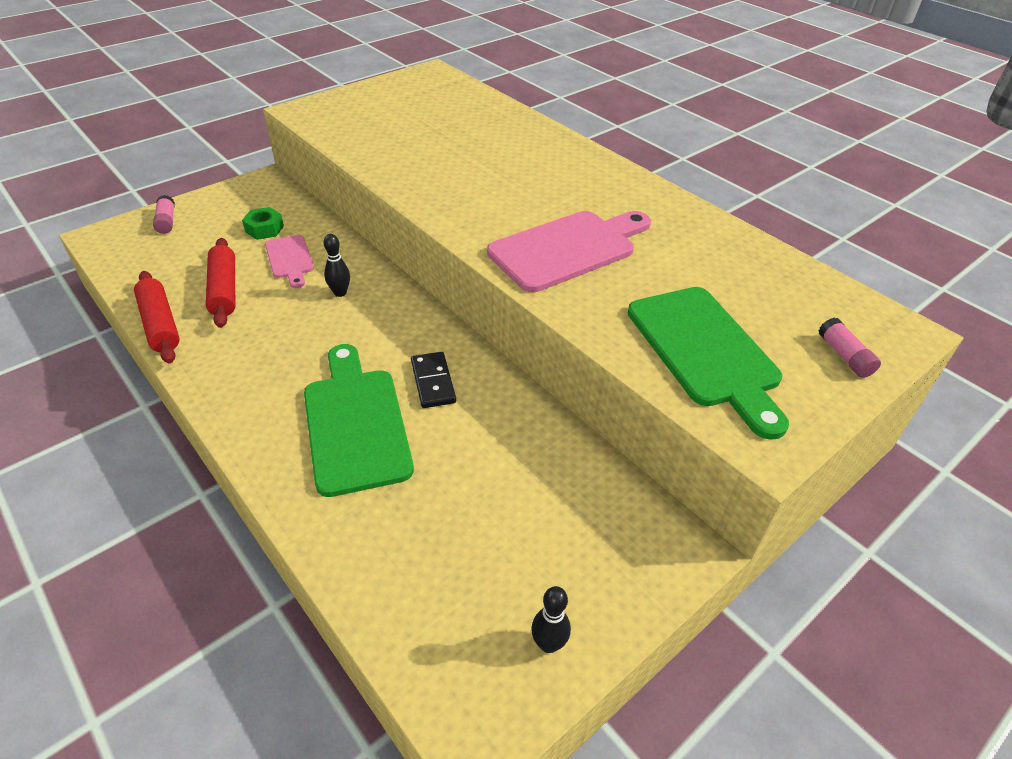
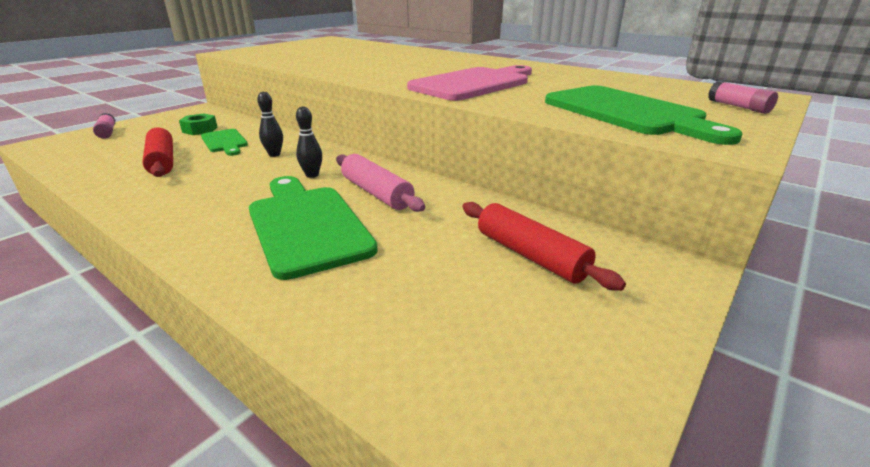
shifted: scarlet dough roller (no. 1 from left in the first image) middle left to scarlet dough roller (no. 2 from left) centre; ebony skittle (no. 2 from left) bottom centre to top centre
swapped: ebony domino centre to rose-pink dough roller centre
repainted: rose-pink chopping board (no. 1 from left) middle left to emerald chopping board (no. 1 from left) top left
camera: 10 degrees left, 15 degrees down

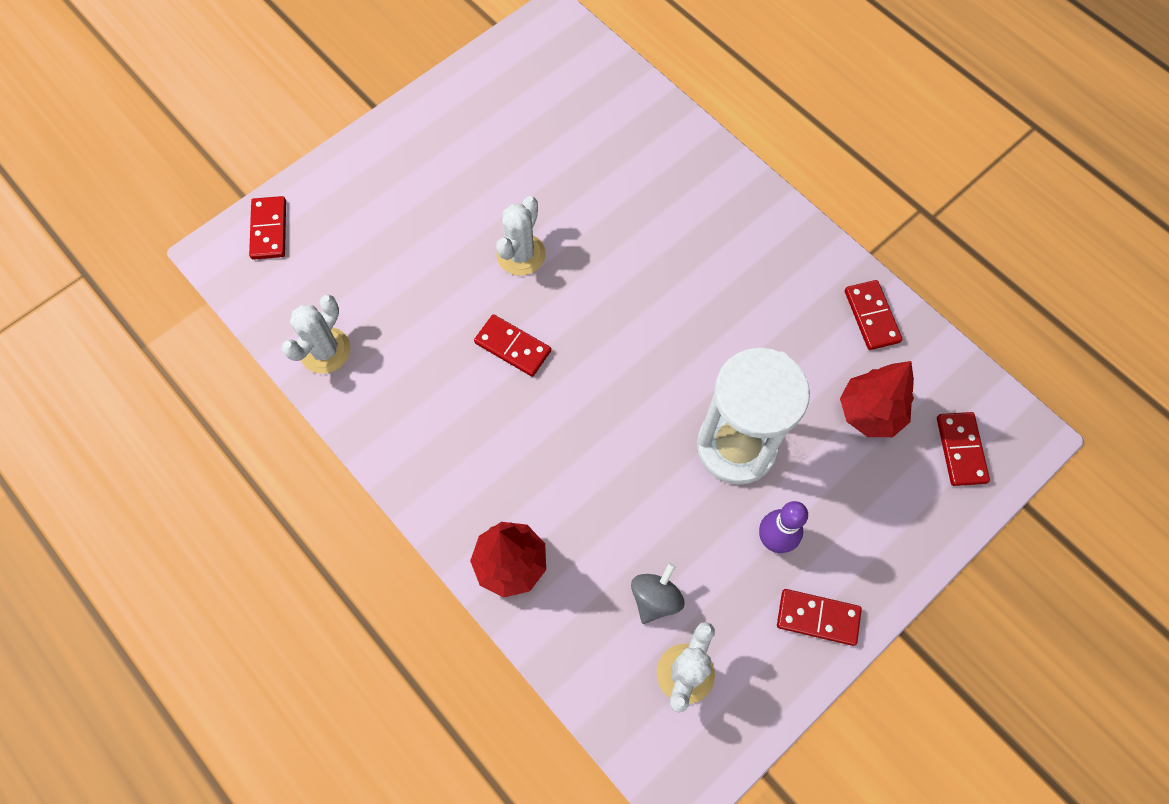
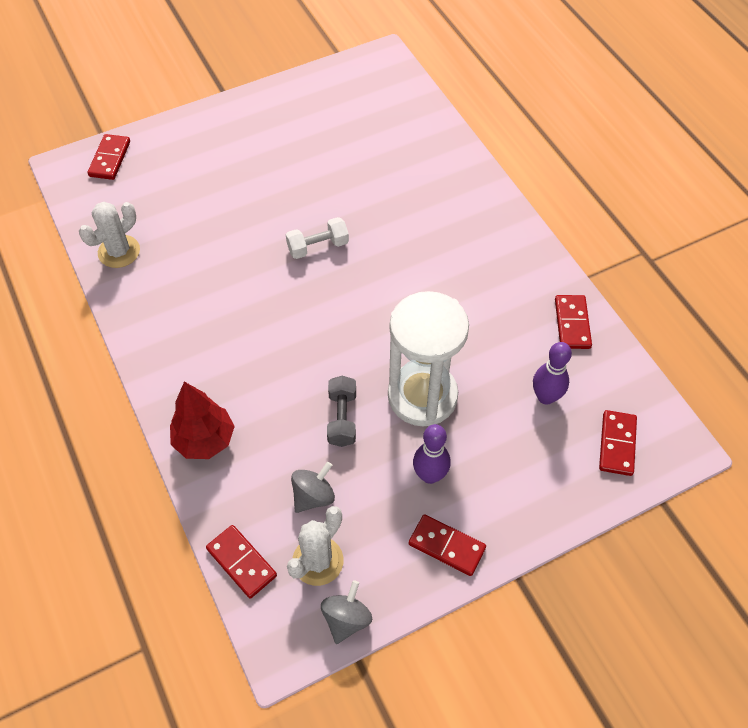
gone: pure white cactus (no. 2 from left) top centre
new: pure white dumbbell top centre; ash-grey spinning top (no. 2 from left) bottom centre; ash-grey dumbbell centre
shifted: scarlet domino (no. 2 from left) centre to bottom left
swapped: scarlet tree (no. 2 from left) middle right to purple skittle (no. 2 from left) middle right
camera: 15 degrees right, 10 degrees down

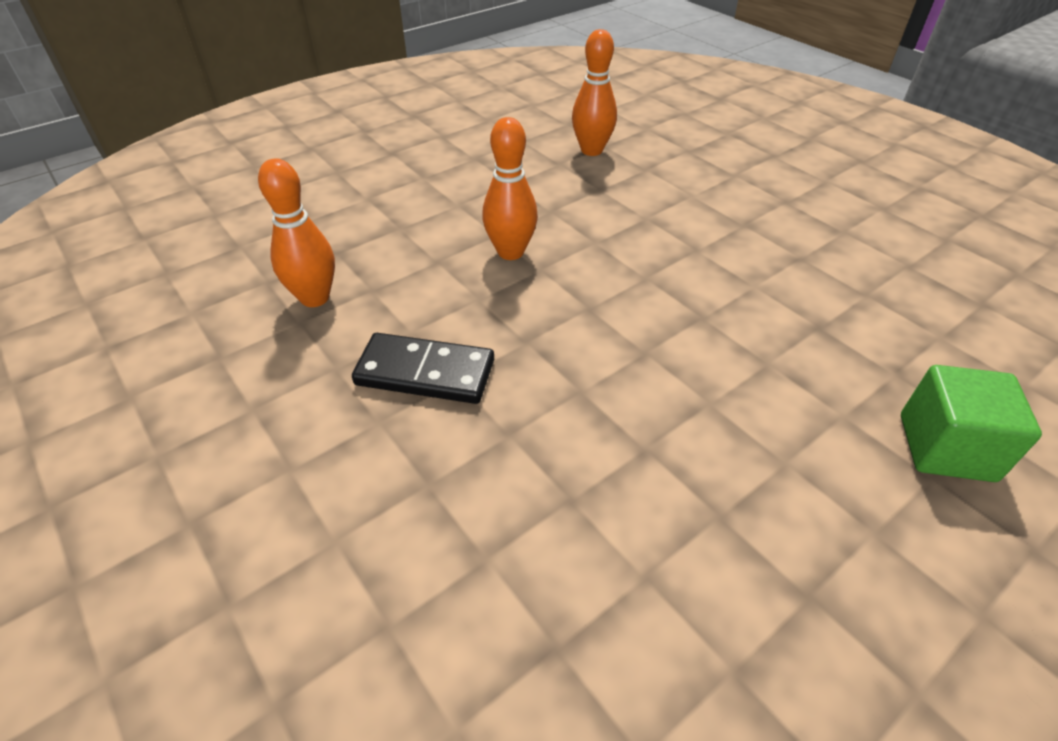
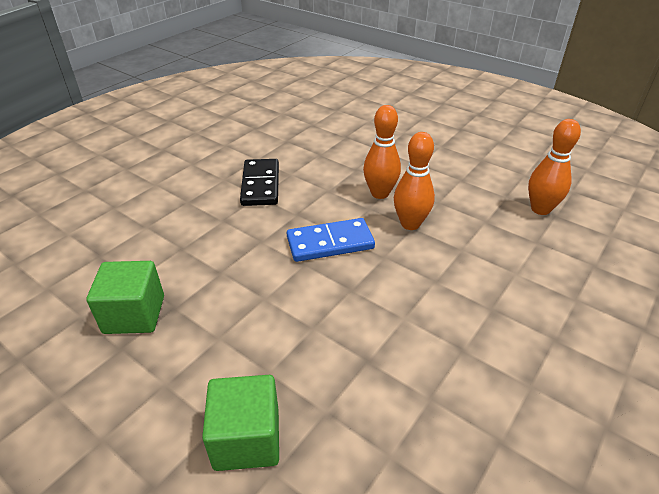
new: emerald solid cube (no. 1 from left) middle left; cobalt domino centre
shifted: orange skittle (no. 1 from left in the first image) top left to orange skittle (no. 2 from left) centre
camera: 75 degrees right, 5 degrees down

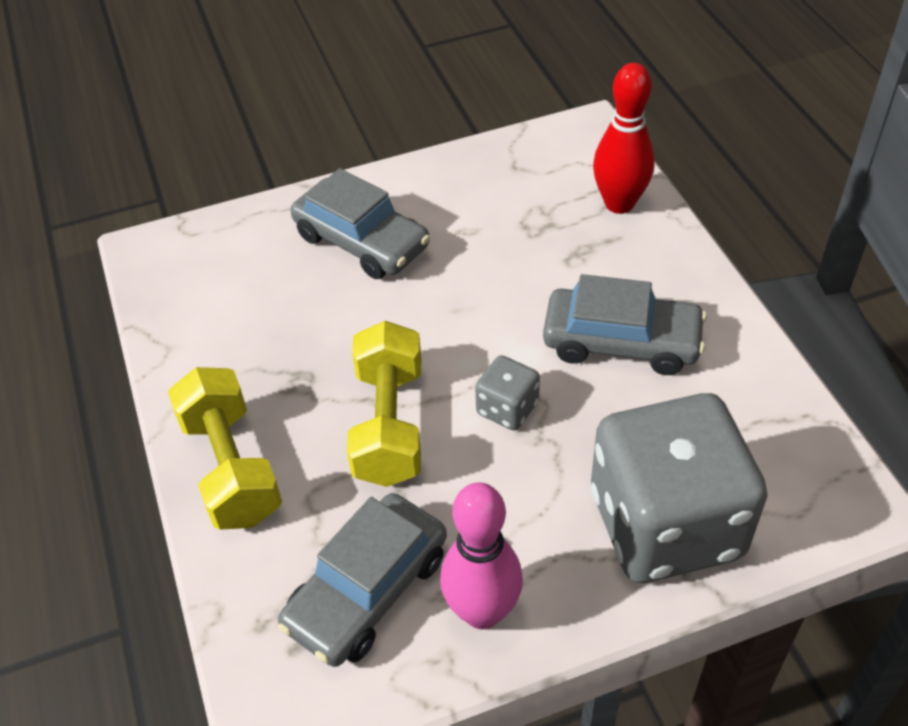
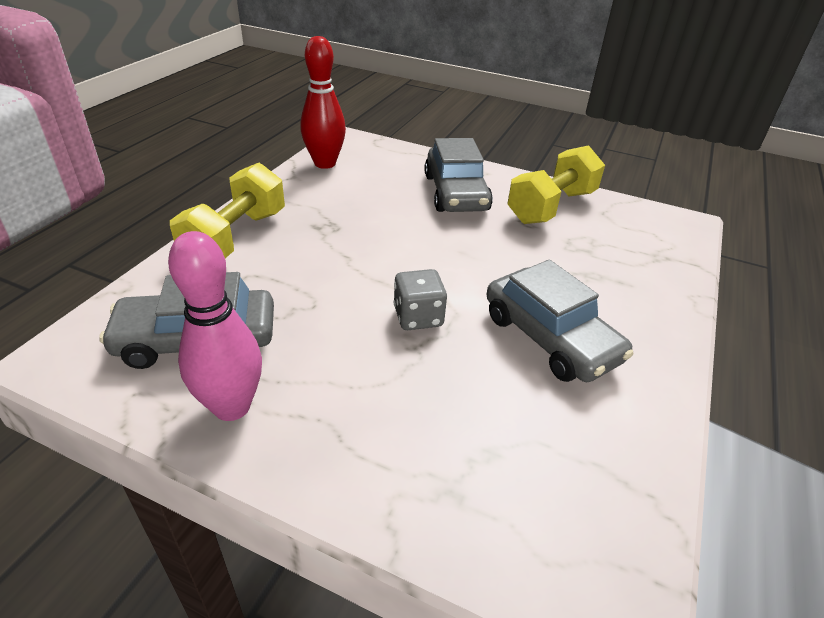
gone: ash-grey die (no. 2 from left) bottom right
shifted: golden dumbbell (no. 2 from left) centre to top right; scarlet skittle top right to top centre
camera: 40 degrees right, 10 degrees down

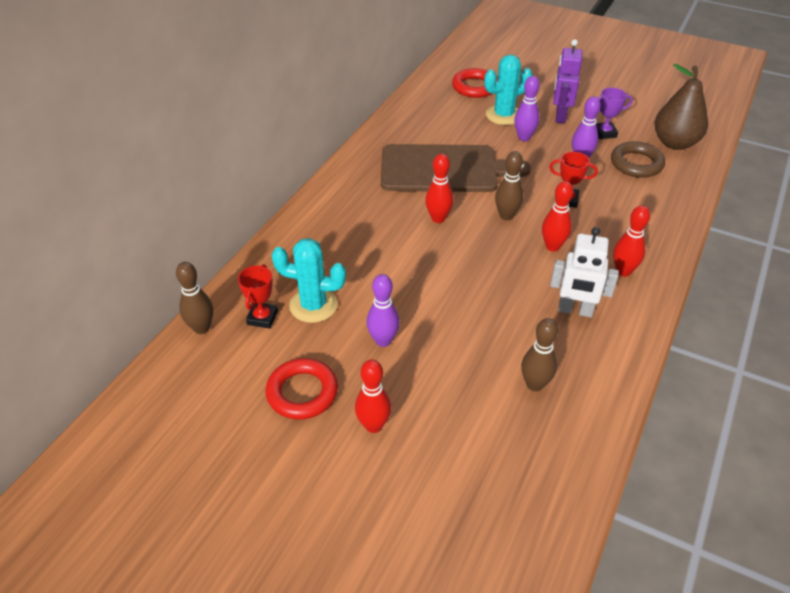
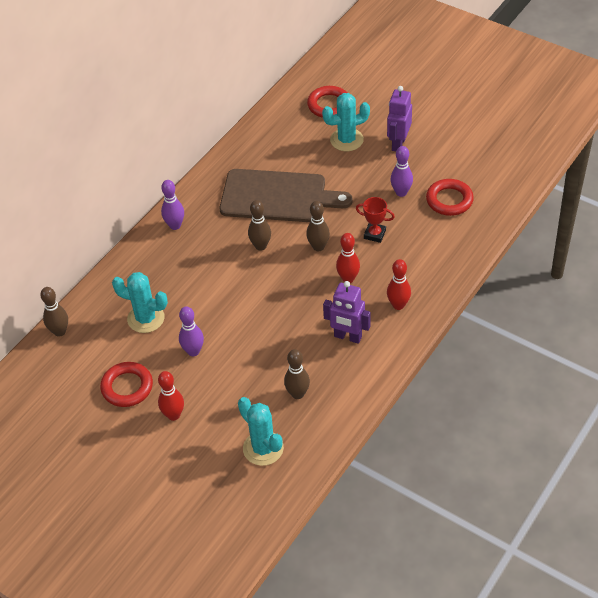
gone: scarlet prize cup (no. 1 from left) middle left; purple prize cup top right; brown toy pear top right
new: turquoise cactus (no. 2 from left) bottom centre
shifted: purple skittle (no. 2 from left in the first image) top right to purple skittle (no. 1 from left) middle left
repainted: scarlet skittle (no. 2 from left) top centre to brown skittle (no. 2 from left) centre; pure white toy robot middle right to purple toy robot (no. 1 from left) centre; brown hoop top right to scarlet hoop (no. 3 from left) top right
camera: 10 degrees right, 5 degrees up

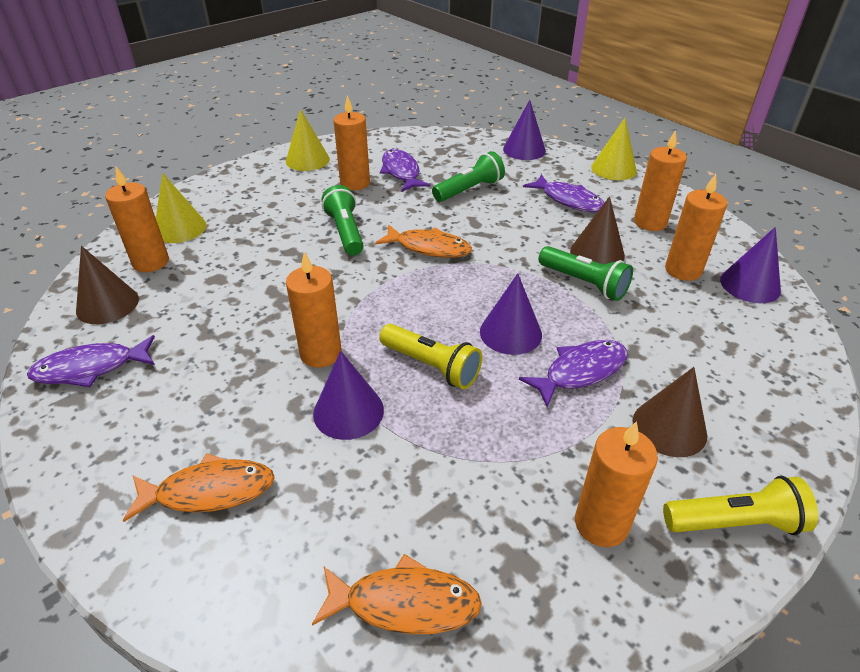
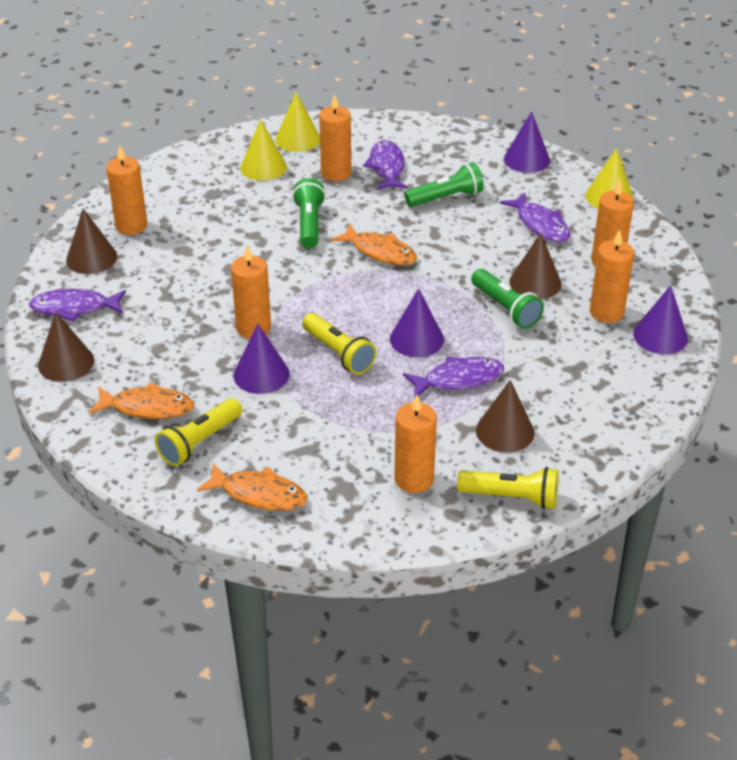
new: brown cone (no. 1 from left) middle left; golden flashlight (no. 1 from left) middle left
shifted: golden cone (no. 1 from left) top left to top centre
camera: 15 degrees right, 0 degrees up

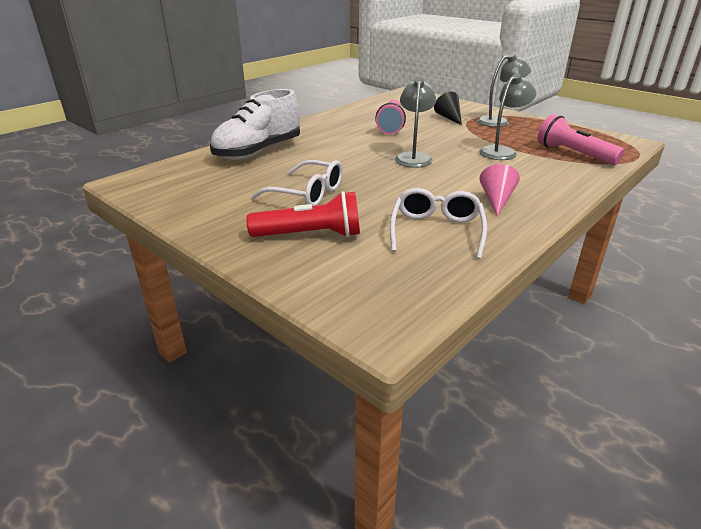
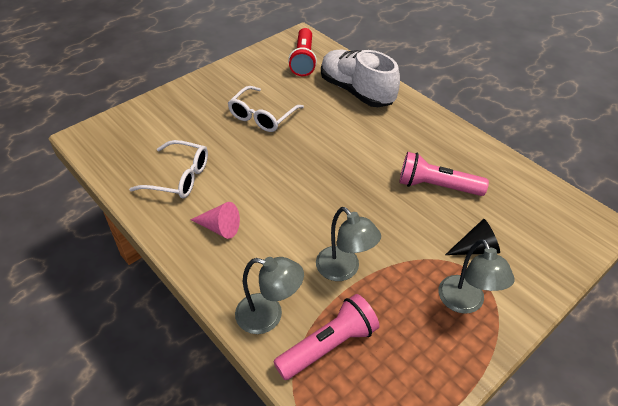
shifted: scarlet flashlight centre to top centre; ash-grey reading lamp (no. 1 from left) top centre to bottom centre
camera: 95 degrees right, 15 degrees up

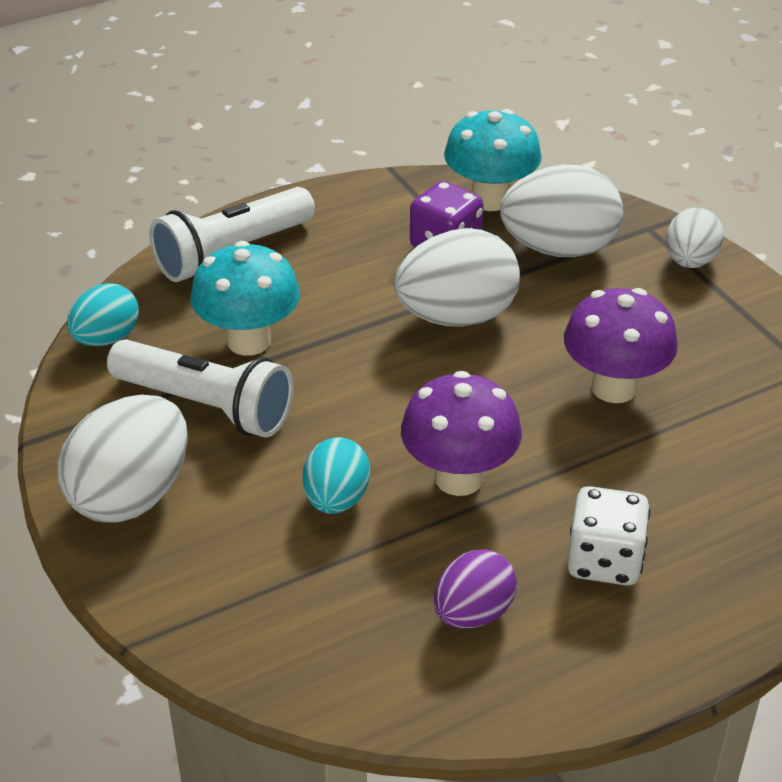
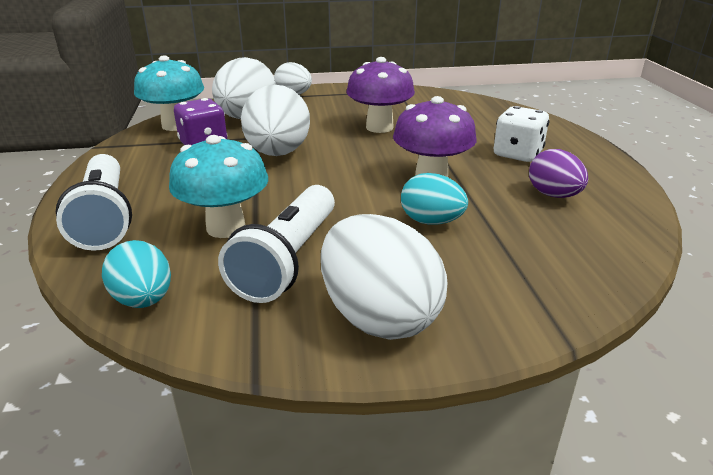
rotated: pure white flashlight (no. 1 from left in the first image) middle left = centre 150 degrees clockwise
camera: 70 degrees left, 10 degrees down

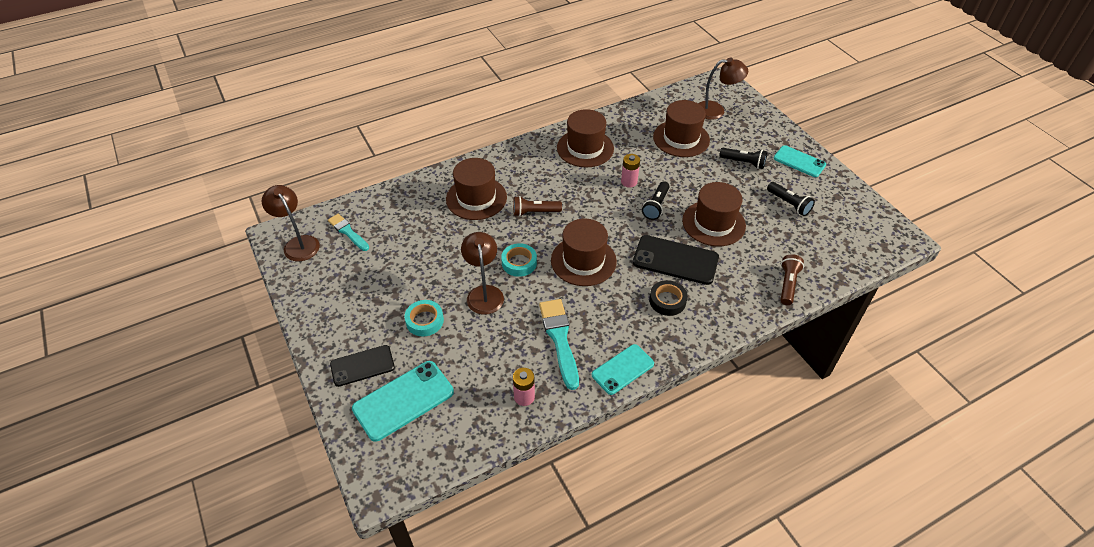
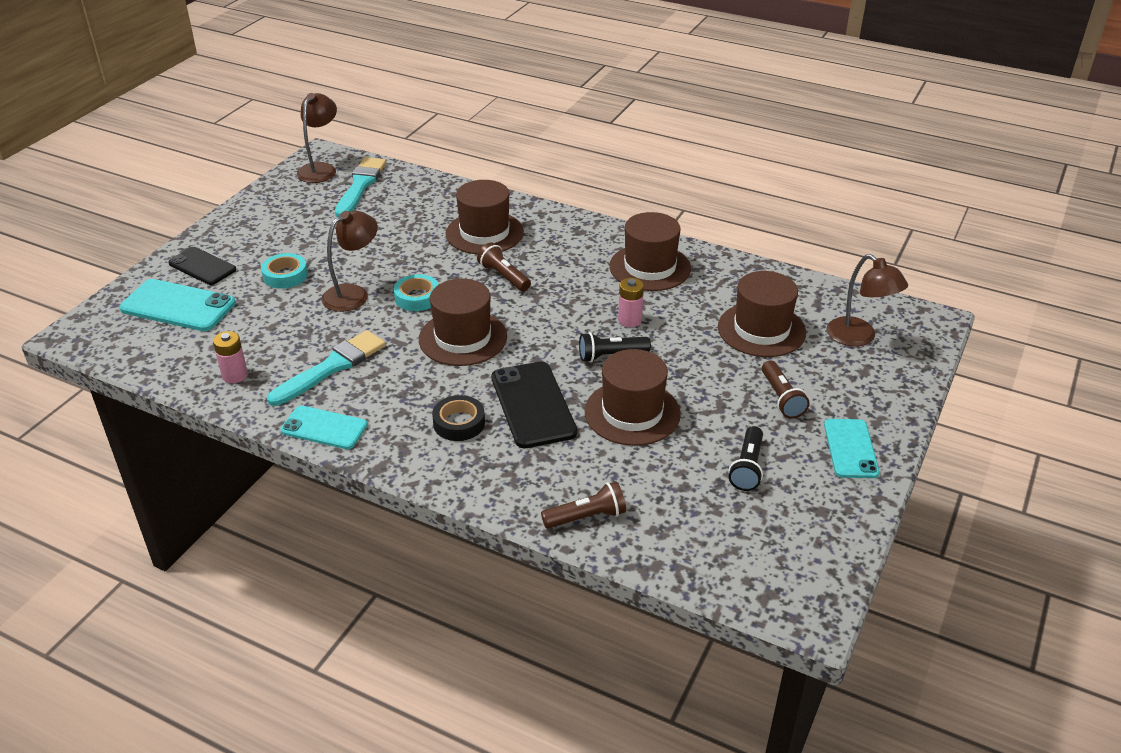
repainted: ebony flashlight (no. 2 from left) top right to brown flashlight (no. 3 from left) middle right
scaled: turquoise paint brush (no. 1 from left in the first image) middle left = top left x1.56
camera: 55 degrees right, 10 degrees down

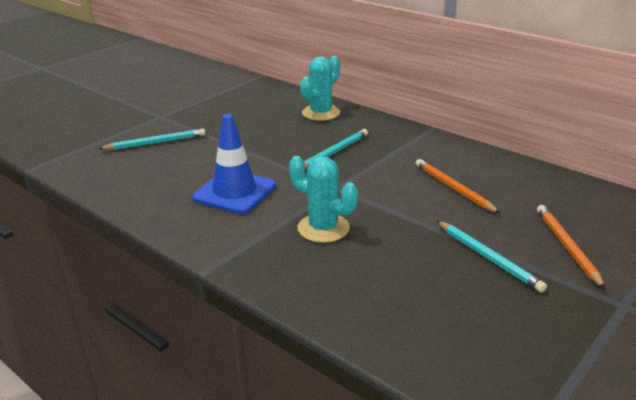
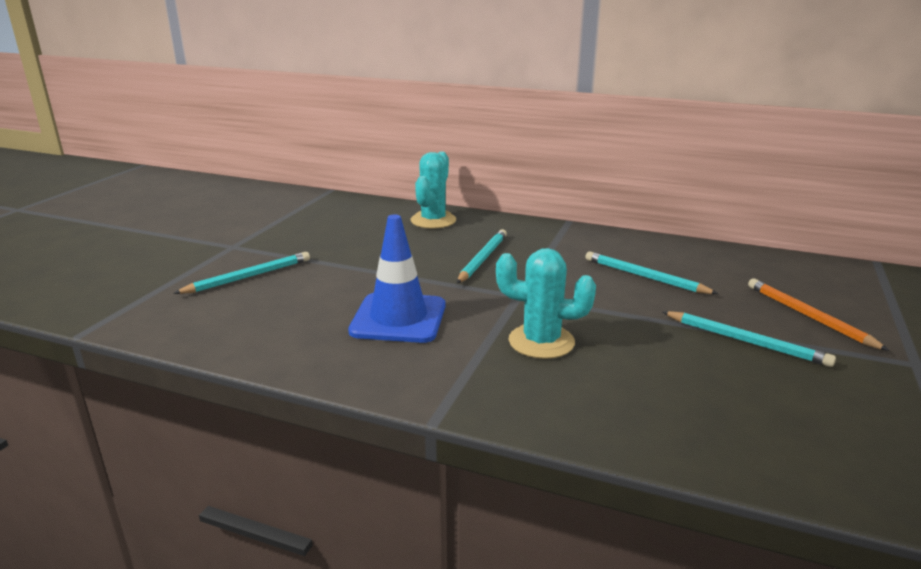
repainted: orange lead pencil (no. 1 from left) middle right to turquoise lead pencil (no. 3 from left) middle right
camera: 20 degrees left, 5 degrees down

